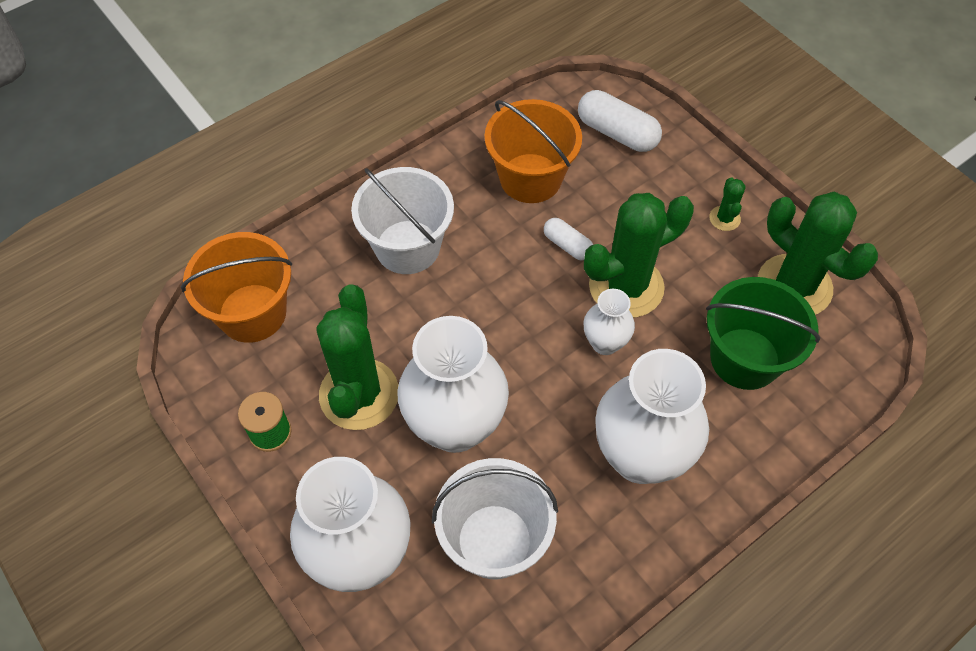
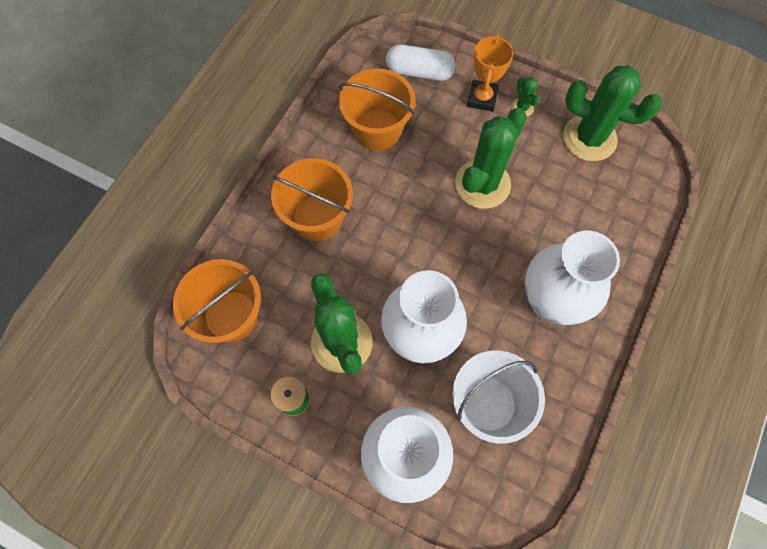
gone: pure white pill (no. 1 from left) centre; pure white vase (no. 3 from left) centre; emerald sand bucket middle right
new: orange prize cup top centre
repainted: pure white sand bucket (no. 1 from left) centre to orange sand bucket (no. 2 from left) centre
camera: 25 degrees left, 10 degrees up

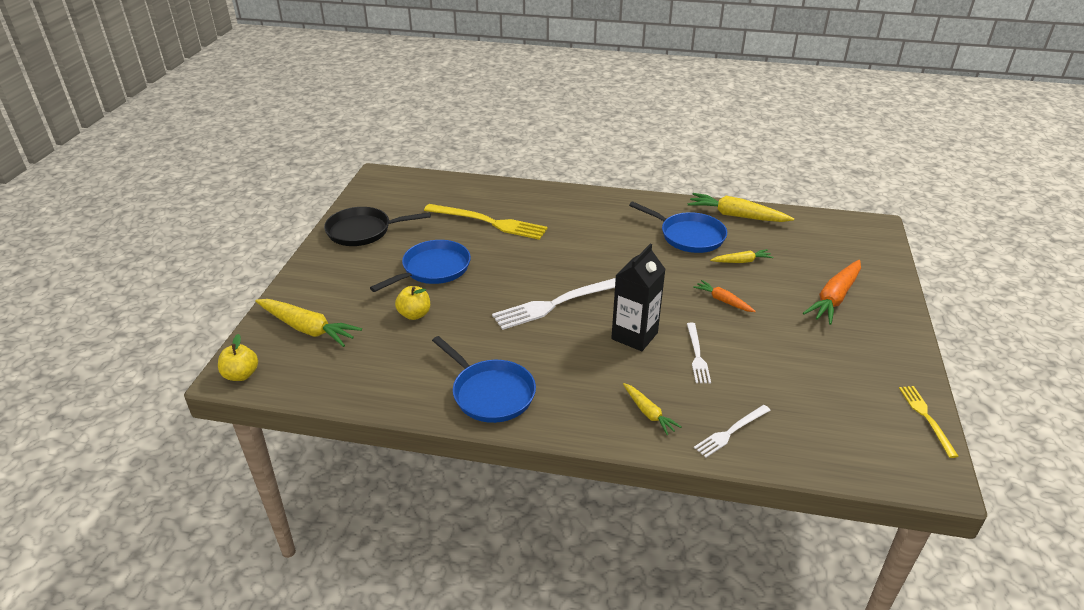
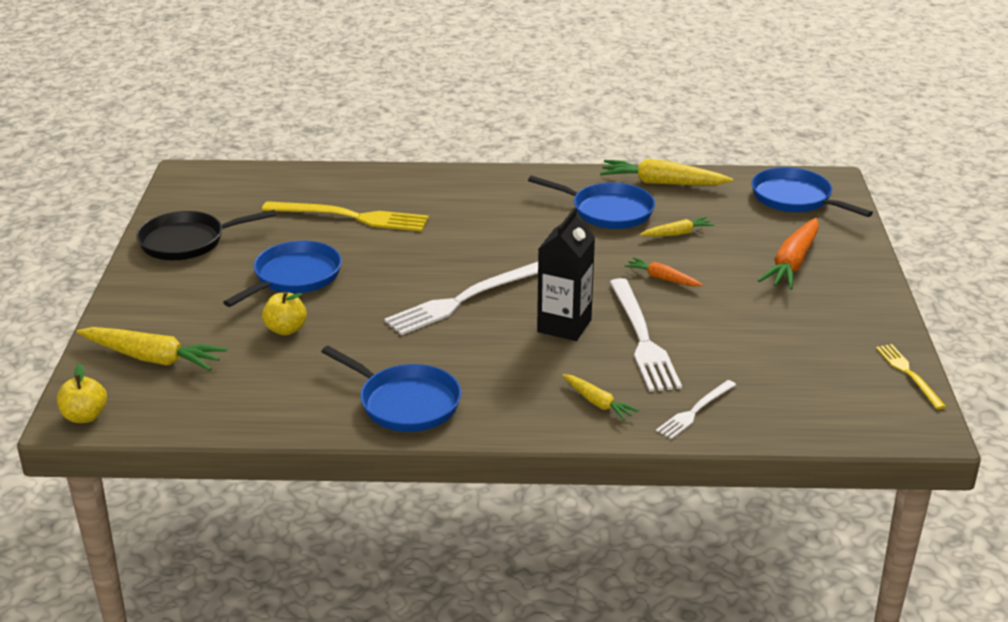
new: cobalt skillet (no. 4 from left) top right
scaled: pure white table fork (no. 2 from left) centre = centre x1.81
camera: 10 degrees left, 5 degrees down

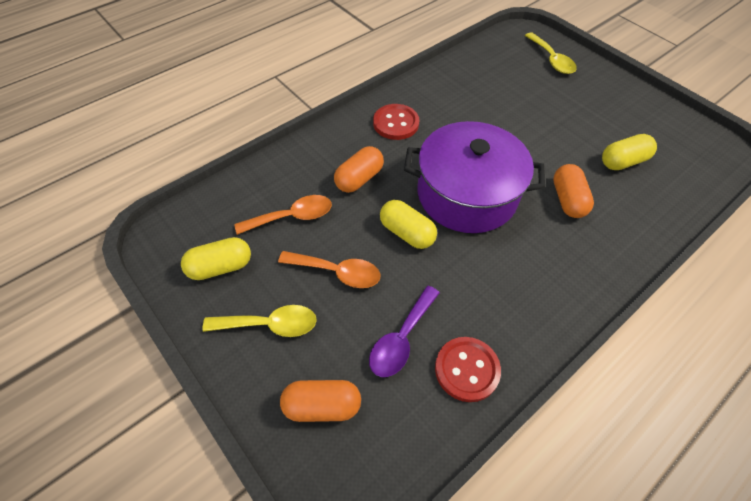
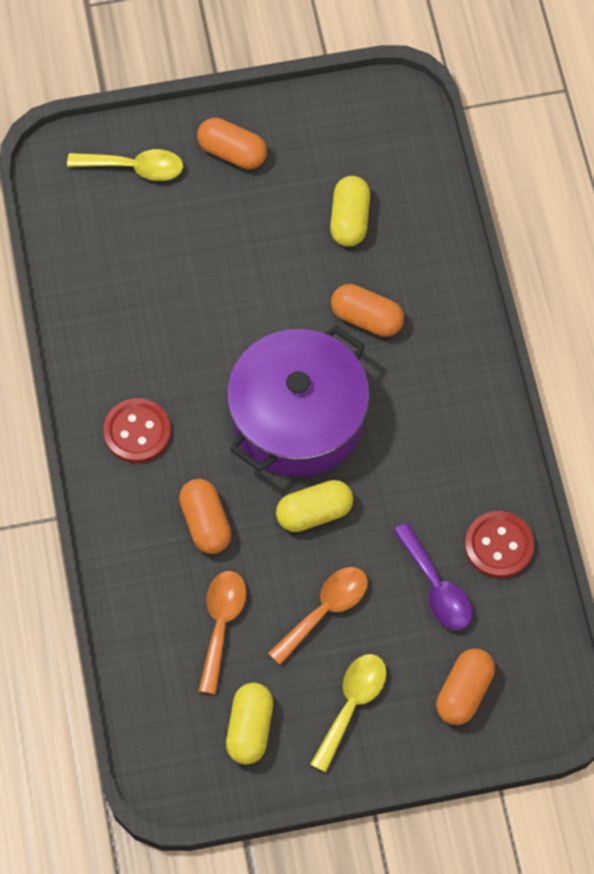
new: orange pill (no. 2 from left) top centre
camera: 60 degrees left, 10 degrees up

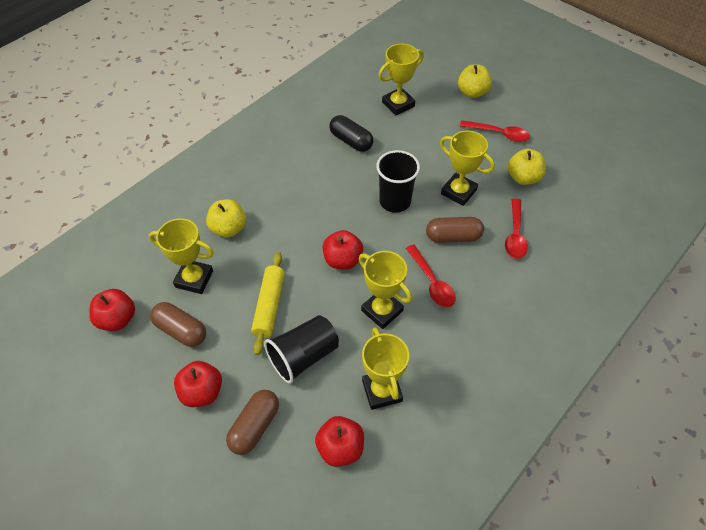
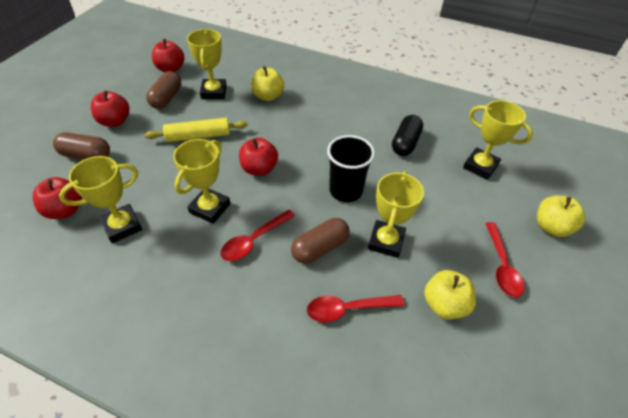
gone: ebony tumbler (no. 1 from left) centre
rotated: brown pill (no. 3 from left) centre = centre 75 degrees clockwise
camera: 70 degrees right, 5 degrees down

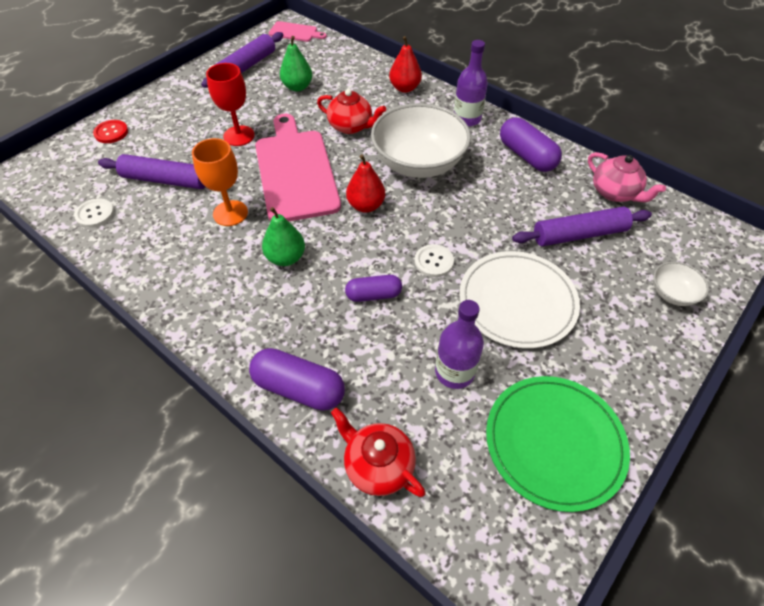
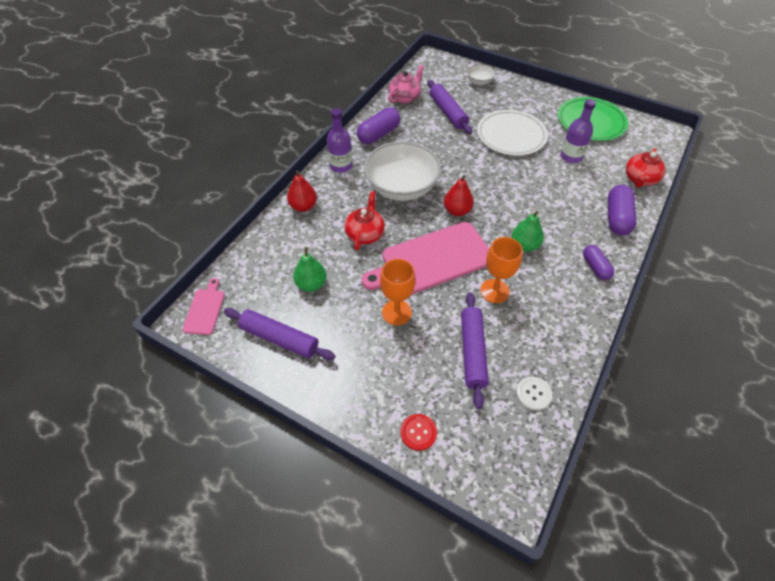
gone: pure white shirt button (no. 2 from left) centre
shifted: purple pill (no. 2 from left) centre to middle right
repainted: scarlet chalice top left to orange chalice (no. 1 from left) centre
camera: 100 degrees left, 0 degrees up

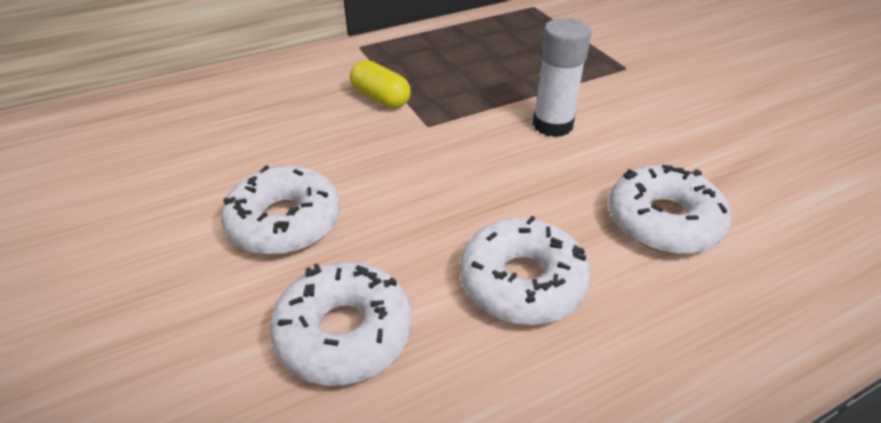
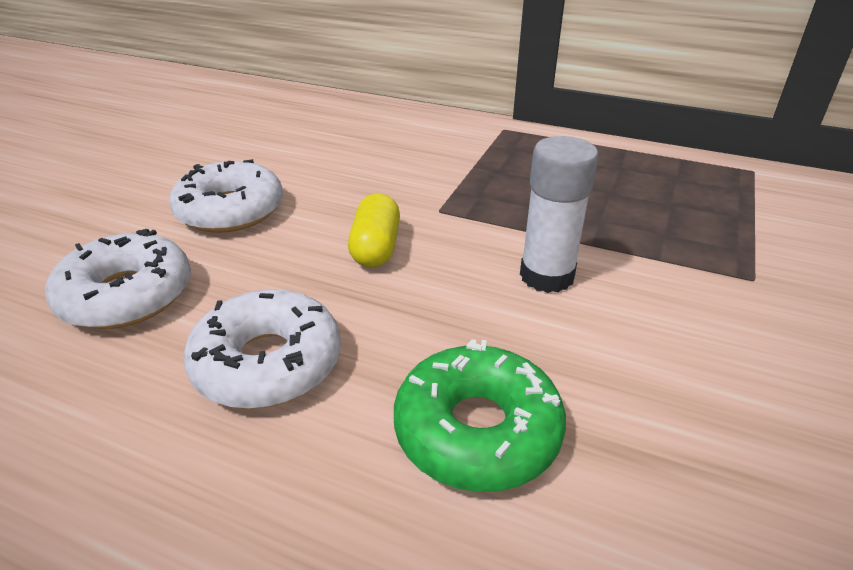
shifted: golden pill top centre to centre
repainted: pure white doughnut (no. 4 from left) middle right to emerald doughnut bottom centre
camera: 50 degrees right, 5 degrees down

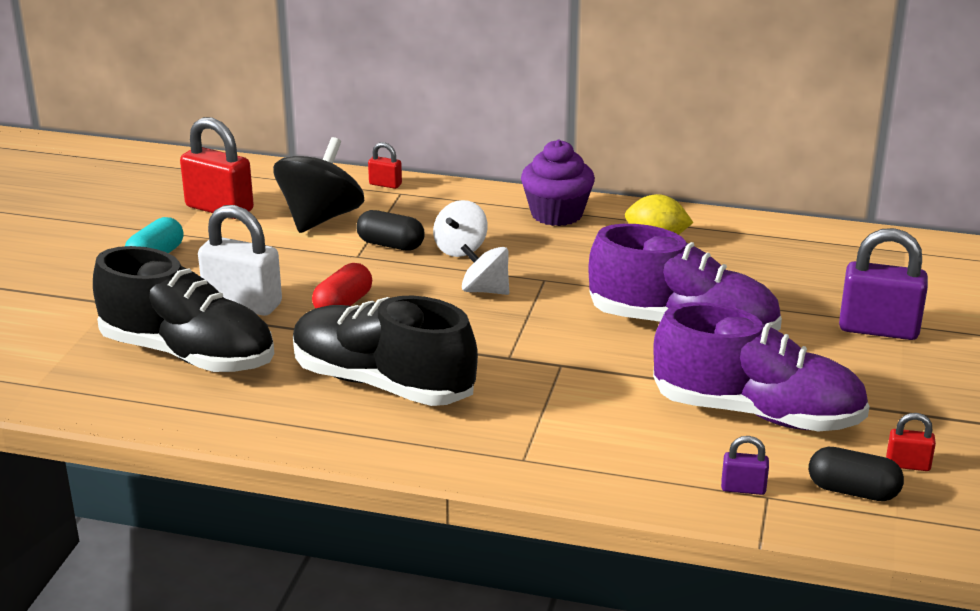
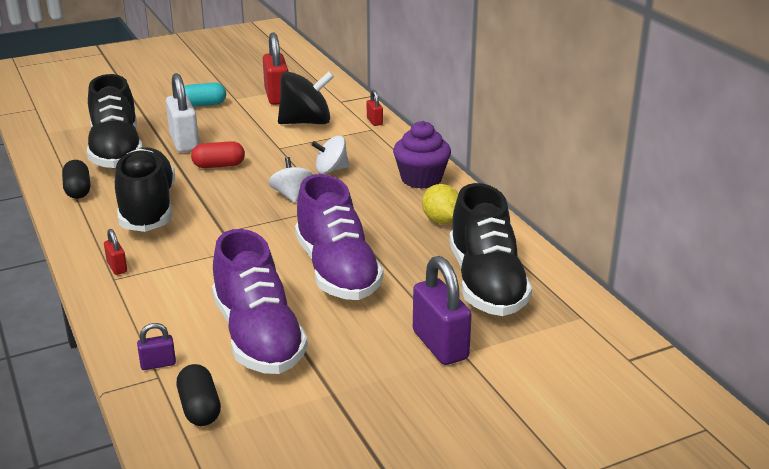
new: ebony sneaker (no. 3 from left) centre
shifted: ebony pill (no. 1 from left) centre to middle left; scarlet lock (no. 3 from left in the first image) bottom right to scarlet lock (no. 1 from left) middle left
rotated: purple lock (no. 1 from left) bottom right = bottom left 75 degrees counterclockwise
camera: 50 degrees right, 0 degrees up

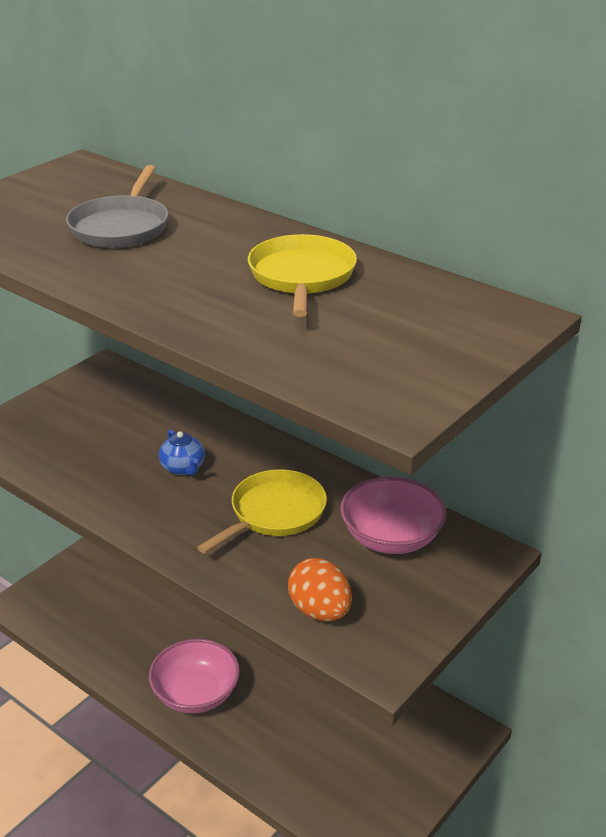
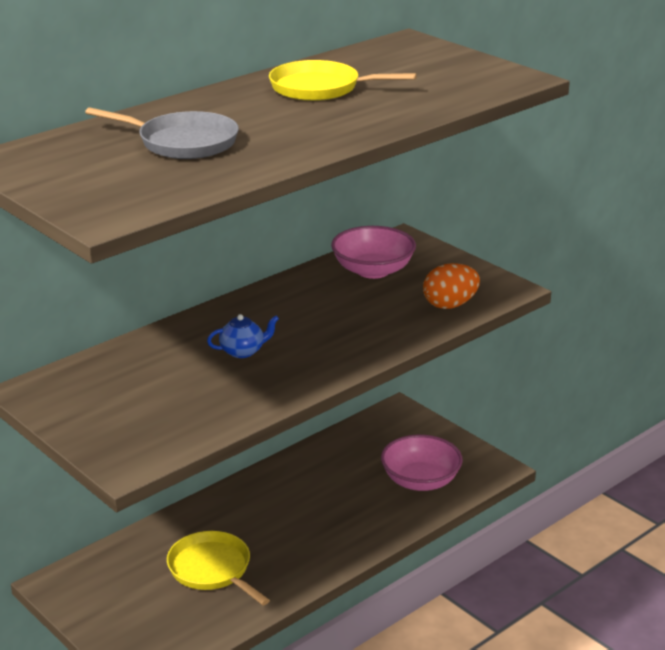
shifted: rose-pink bowl (no. 1 from left in the first image) bottom left to rose-pink bowl (no. 2 from left) bottom centre; golden skillet (no. 1 from left) centre to bottom left
camera: 80 degrees left, 5 degrees down

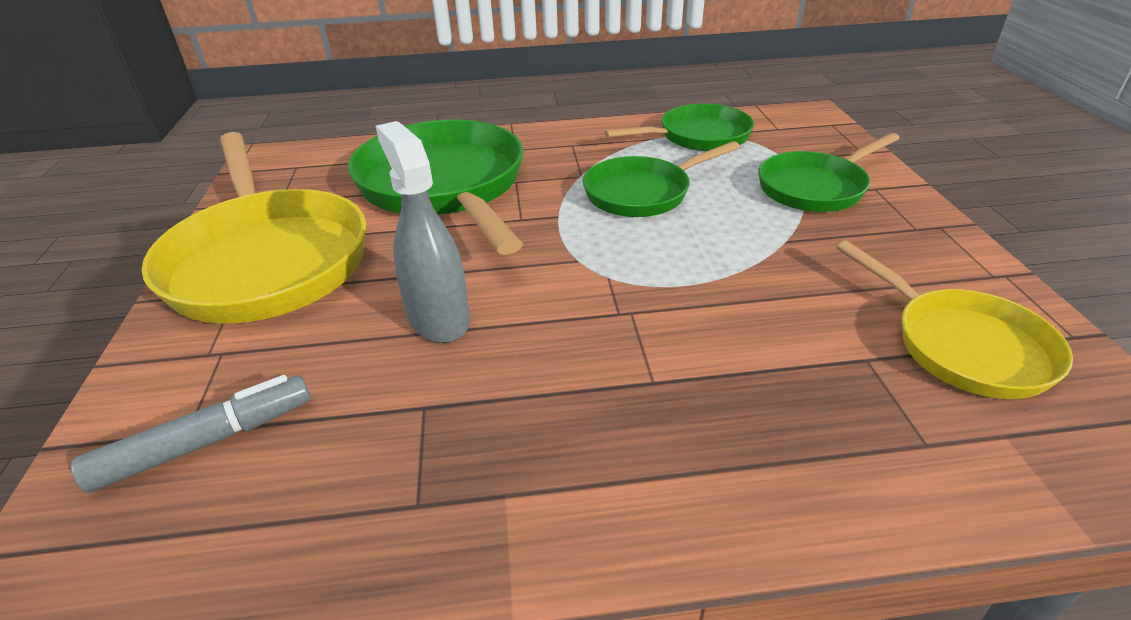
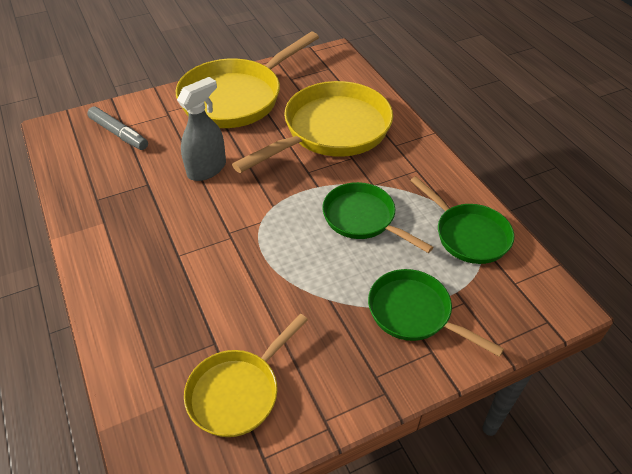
repainted: emerald skillet (no. 1 from left) top centre to golden skillet (no. 3 from left) top centre
camera: 70 degrees right, 10 degrees up

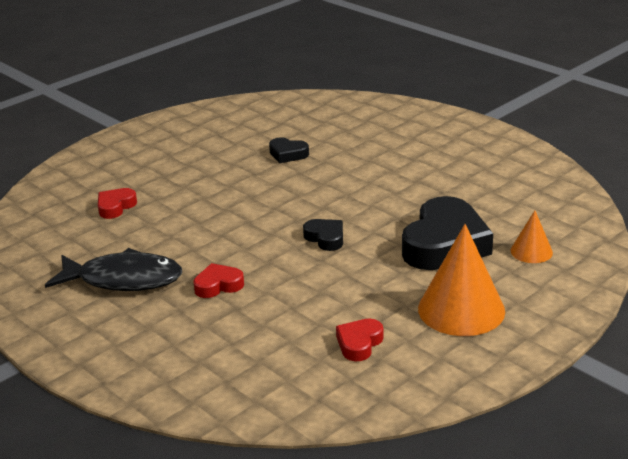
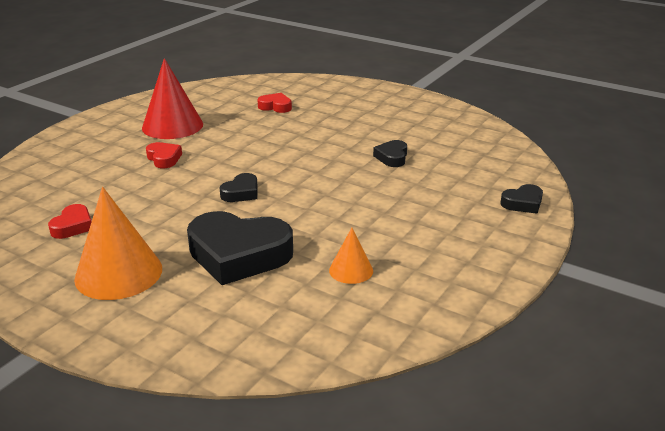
new: ebony love heart (no. 4 from left) middle right
shifted: orange cone (no. 2 from left) middle right to centre
swapped: ebony fish figure middle left to scarlet cone top left
rotated: scarlet love heart (no. 3 from left in the first image) bottom centre = middle left 90 degrees clockwise
camera: 75 degrees right, 0 degrees up

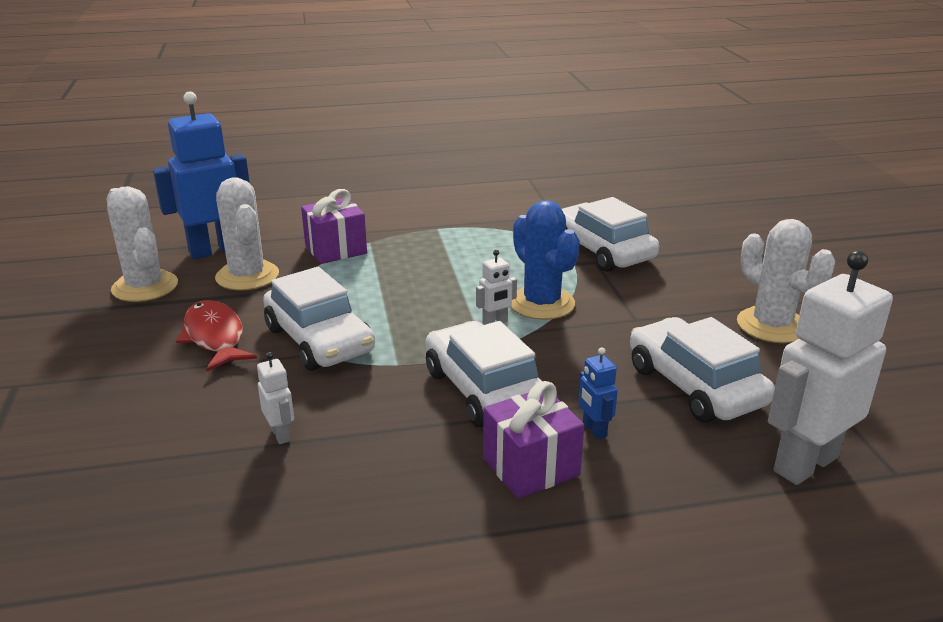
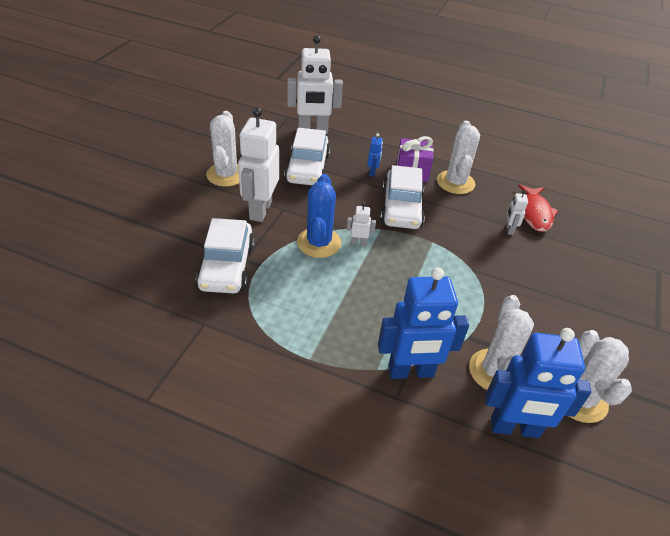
gone: pure white toy car (no. 1 from left) centre
new: pure white toy robot (no. 1 from left) top centre; pure white cactus (no. 2 from left) top right
shifted: scarlet fish figure middle left to middle right
swapped: purple wrapped gift (no. 1 from left) centre to cobalt toy robot (no. 2 from left) centre
camera: 150 degrees left, 15 degrees up

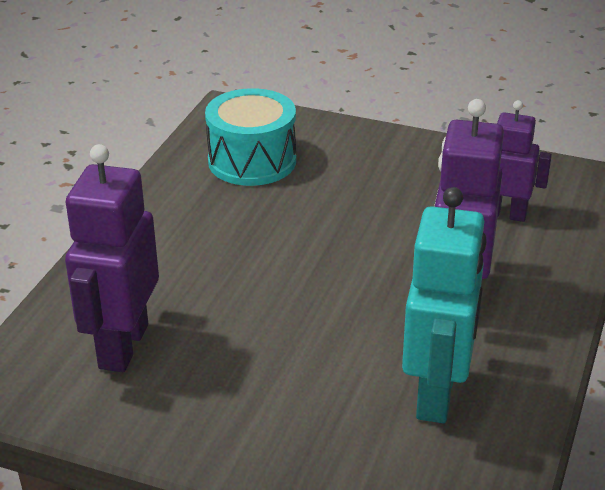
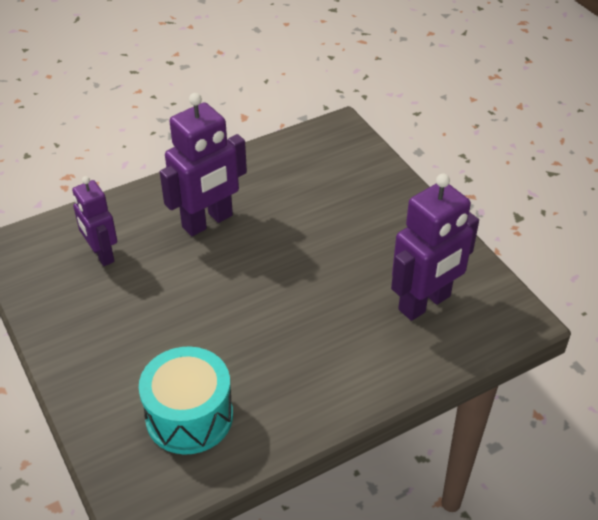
gone: turquoise toy robot middle right
camera: 140 degrees left, 10 degrees up

